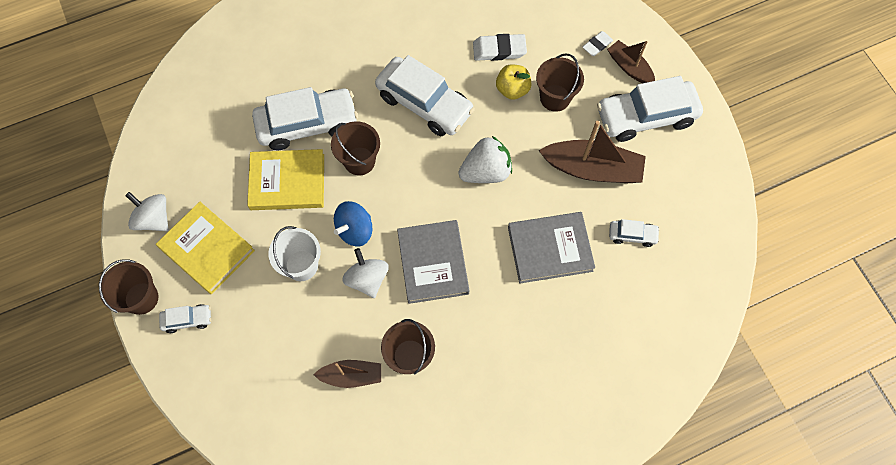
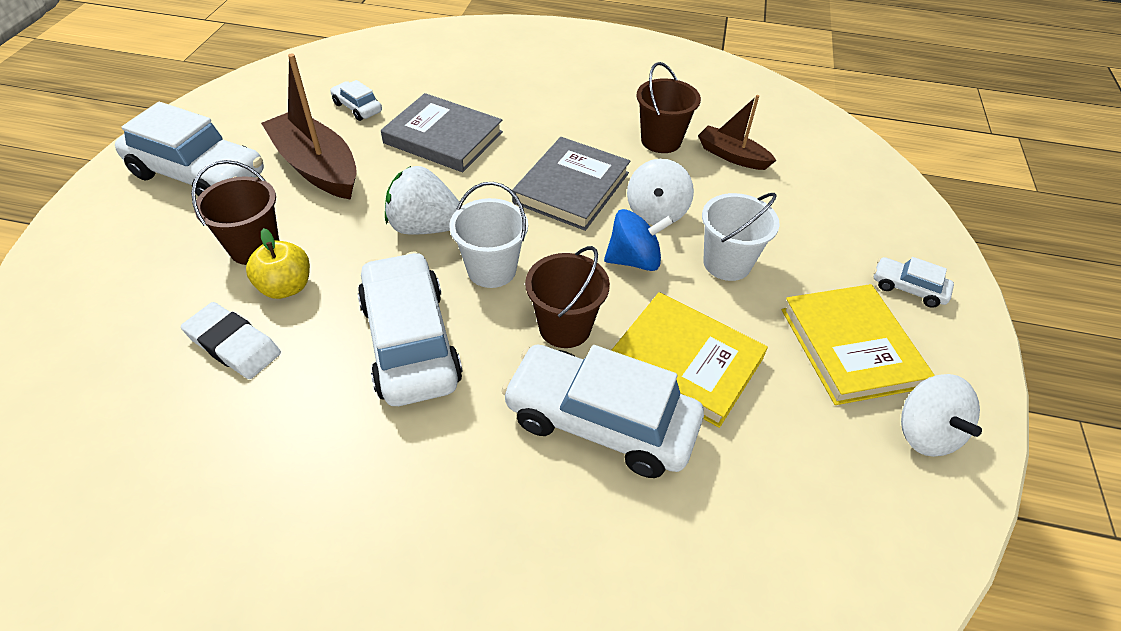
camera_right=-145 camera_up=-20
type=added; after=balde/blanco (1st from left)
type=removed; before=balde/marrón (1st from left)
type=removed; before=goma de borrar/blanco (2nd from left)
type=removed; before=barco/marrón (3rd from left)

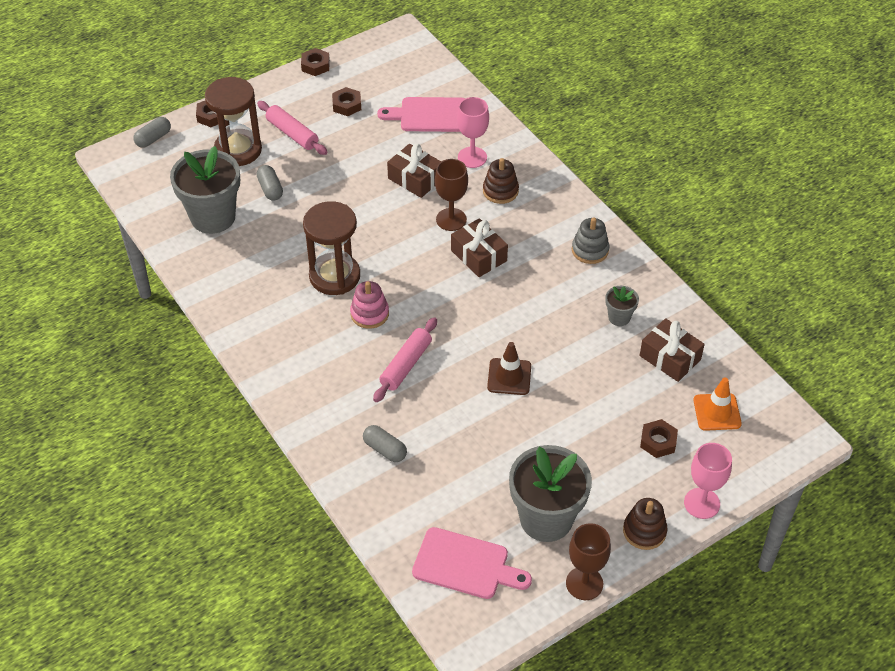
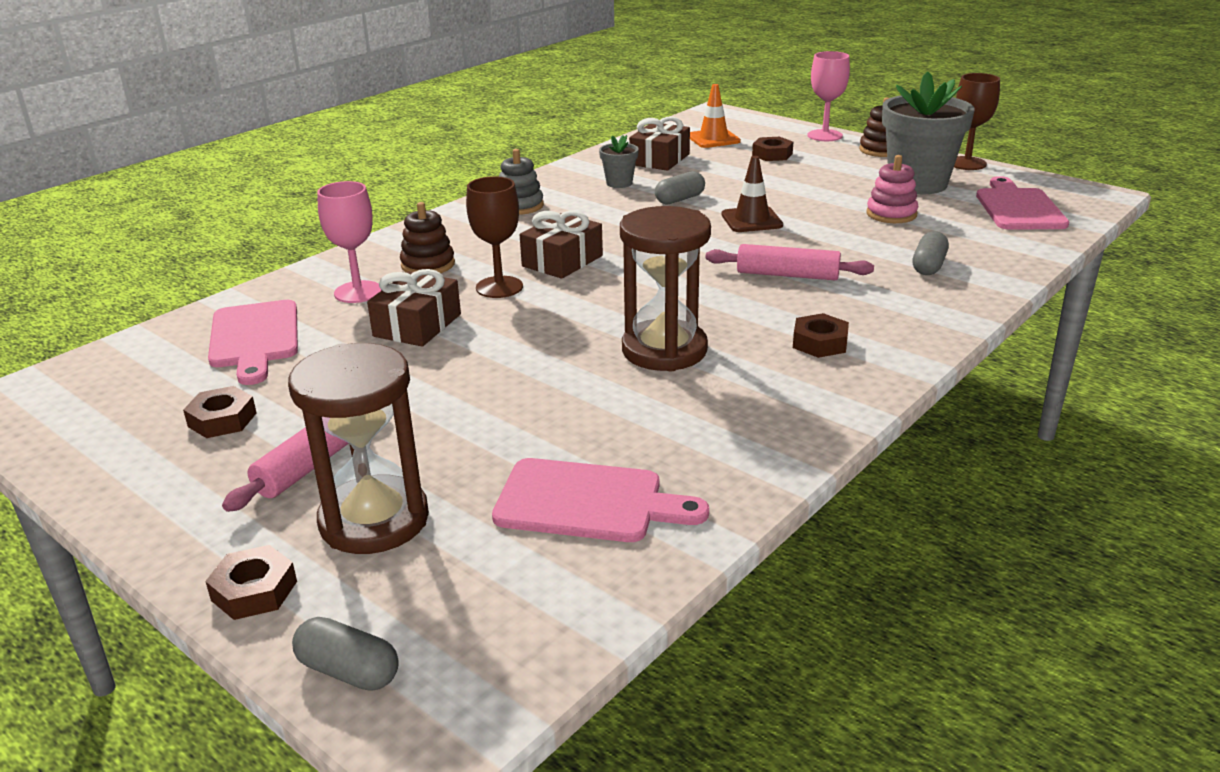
camera_right=-105 camera_up=-20
type=replaced; before=maceta/gris (1st from left); after=tabla de cortar/rosa (2nd from left)
type=moved; before=cápsula/gris (2nd from left)
type=moved; before=tuerca/marrón (2nd from left in the first image); after=tuerca/marrón (4th from left)
type=moved; before=juguete apilable/rosa

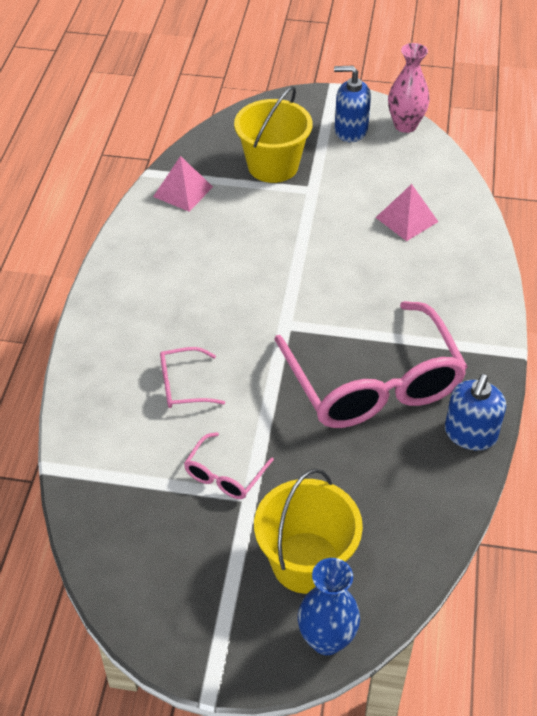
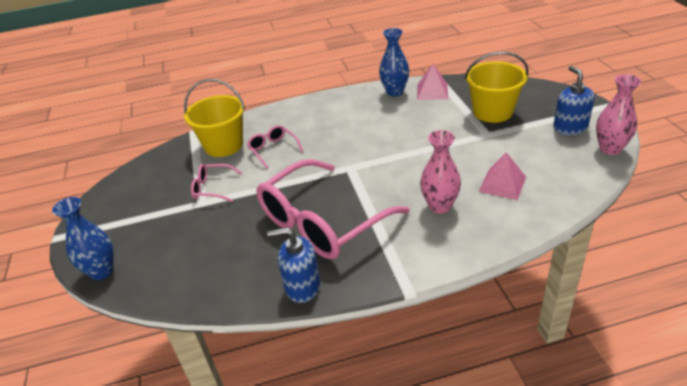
camera_right=70 camera_up=-10
type=moved; before=balde/amarillo (2nd from left in the first image); after=balde/amarillo (1st from left)
type=added; after=florero/azul (2nd from left)
type=added; after=florero/rosa (1st from left)

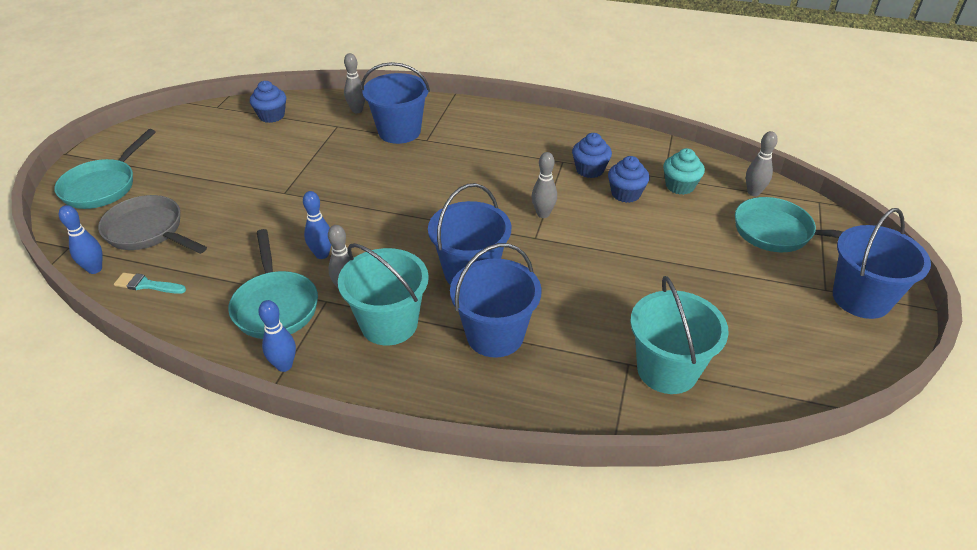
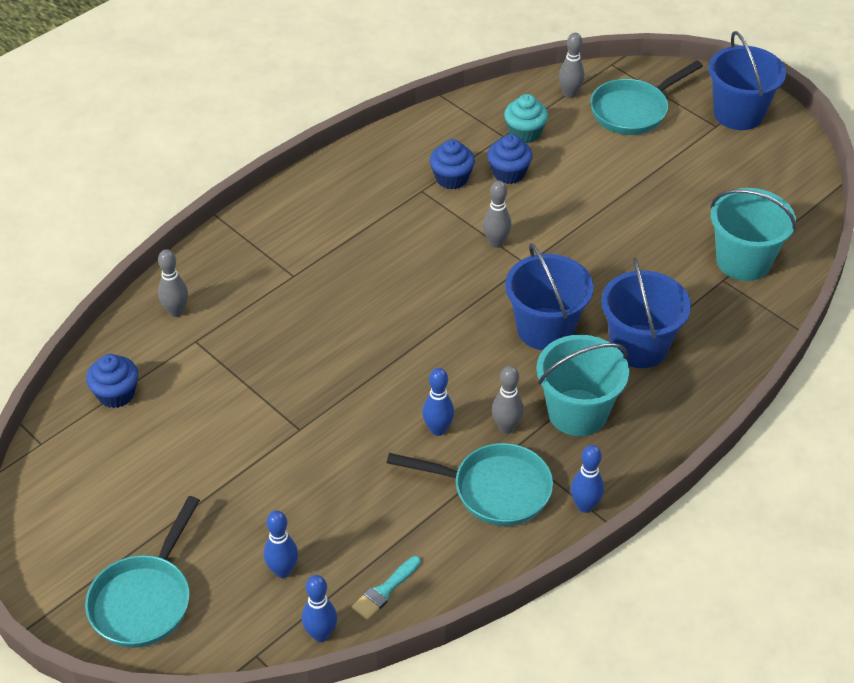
camera_right=-60 camera_up=5
type=turned; before=sartén/turquesa (1st from left); turn=60
type=replaced; before=sartén/gris; after=bolo/azul (1st from left)
type=removed; before=balde/azul (1st from left)

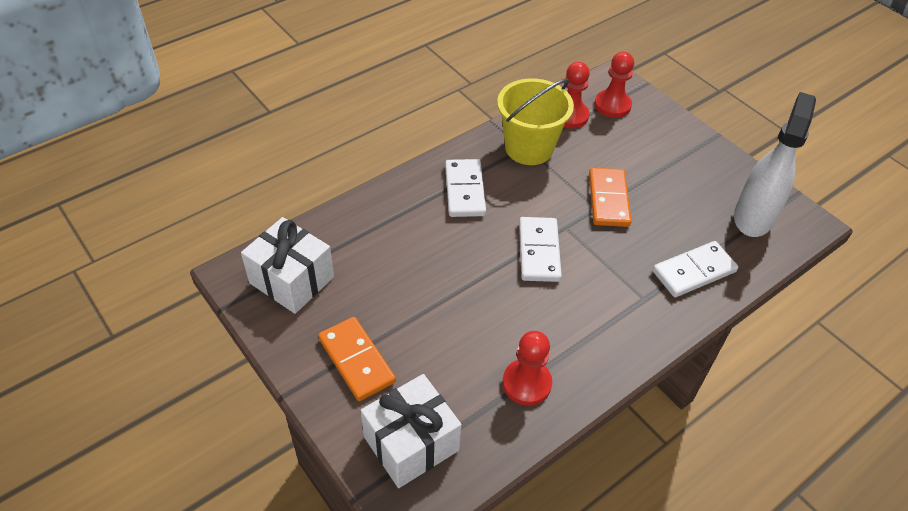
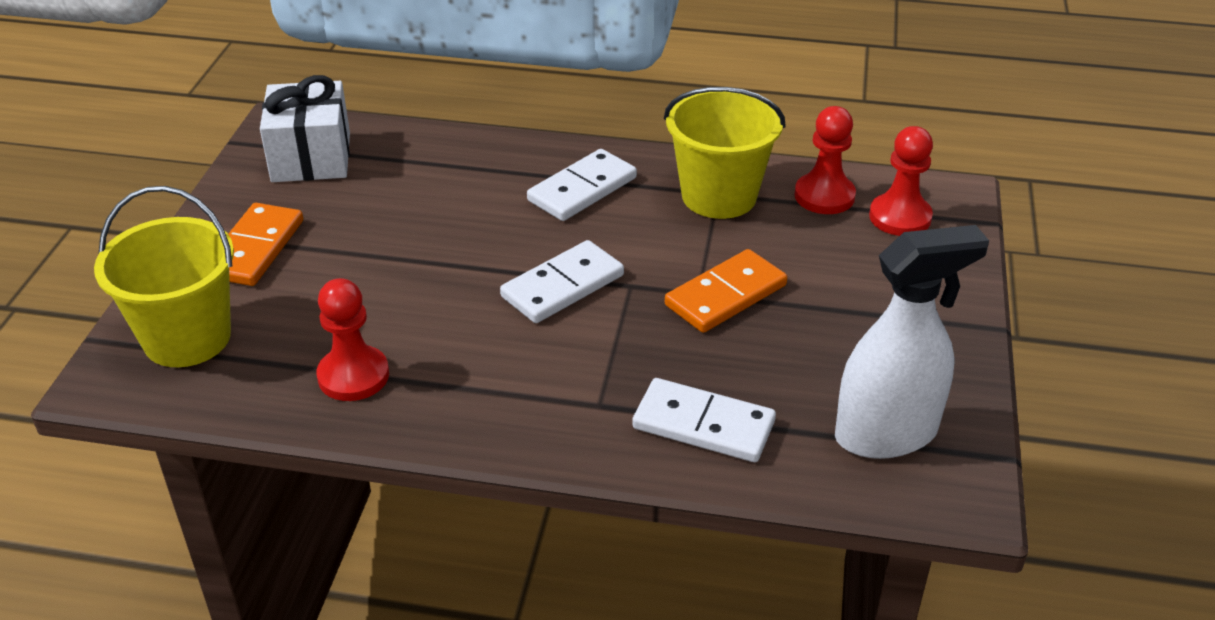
camera_right=50 camera_up=-10
type=replaced; before=regalo/blanco (2nd from left); after=balde/amarillo (1st from left)

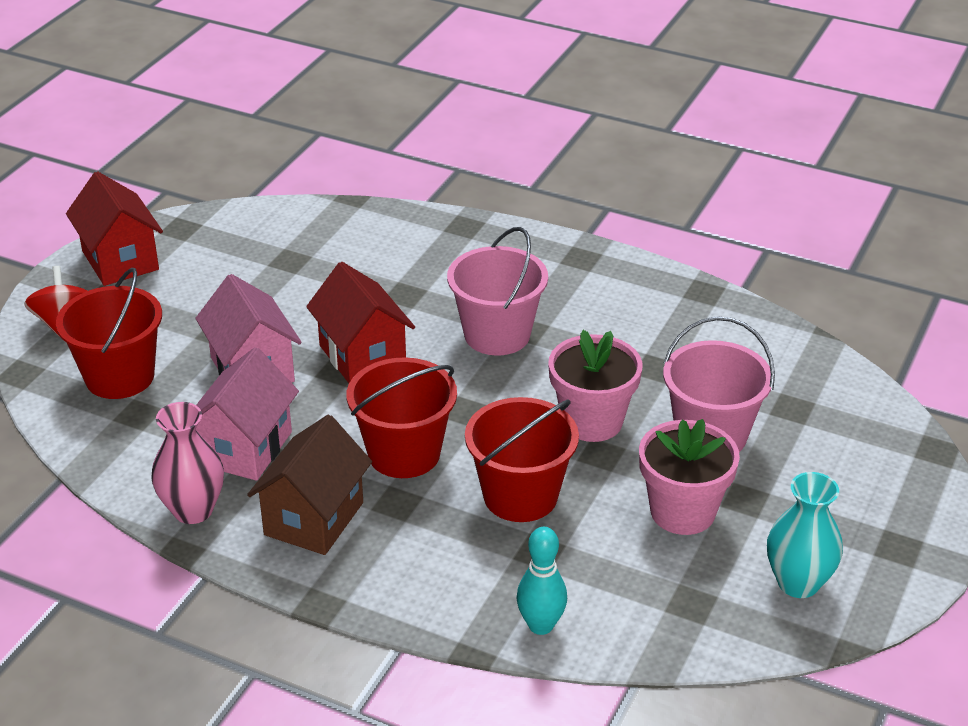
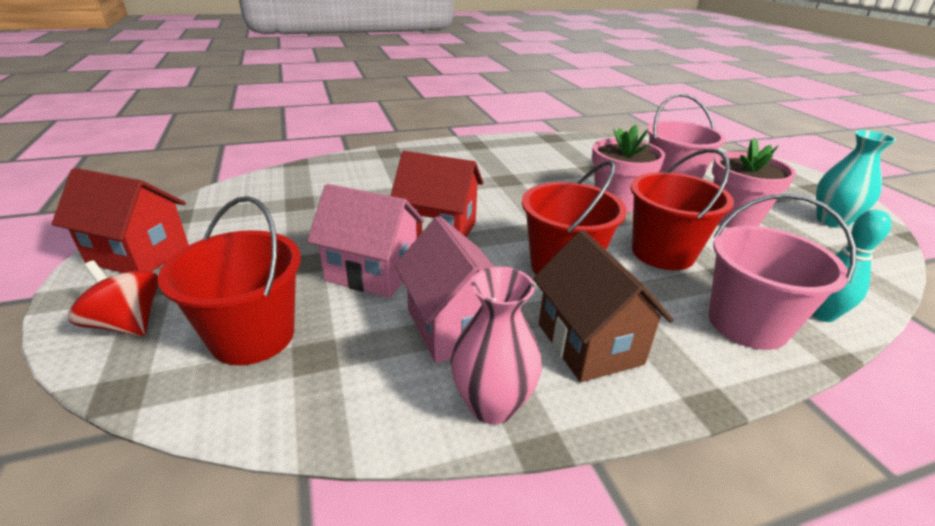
camera_right=-45 camera_up=-5
type=moved; before=balde/rosa (1st from left in the first image); after=balde/rosa (2nd from left)

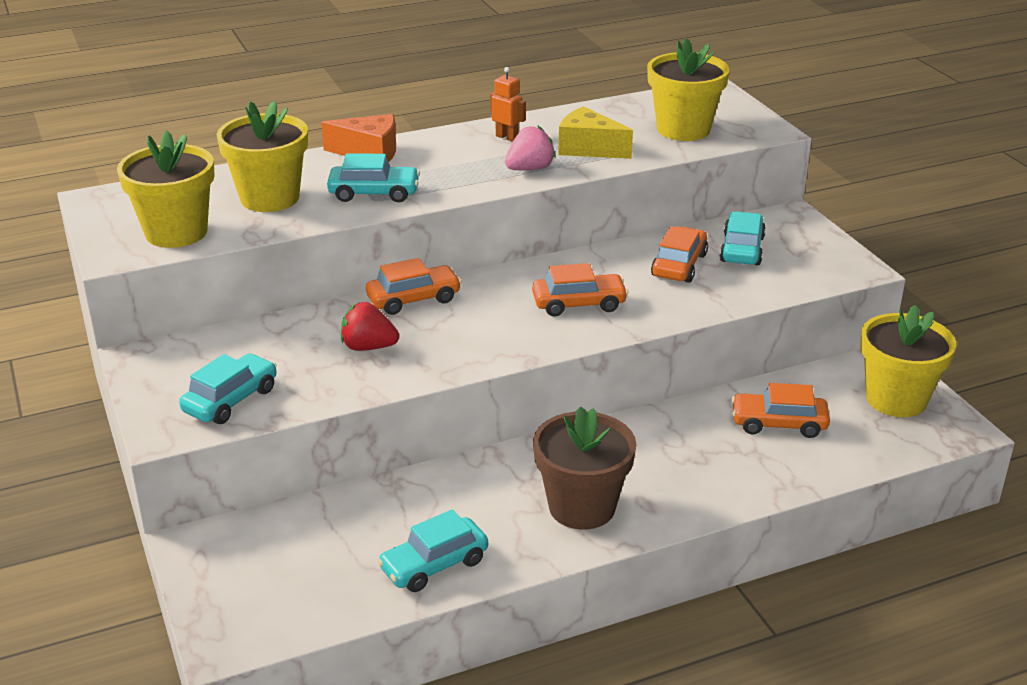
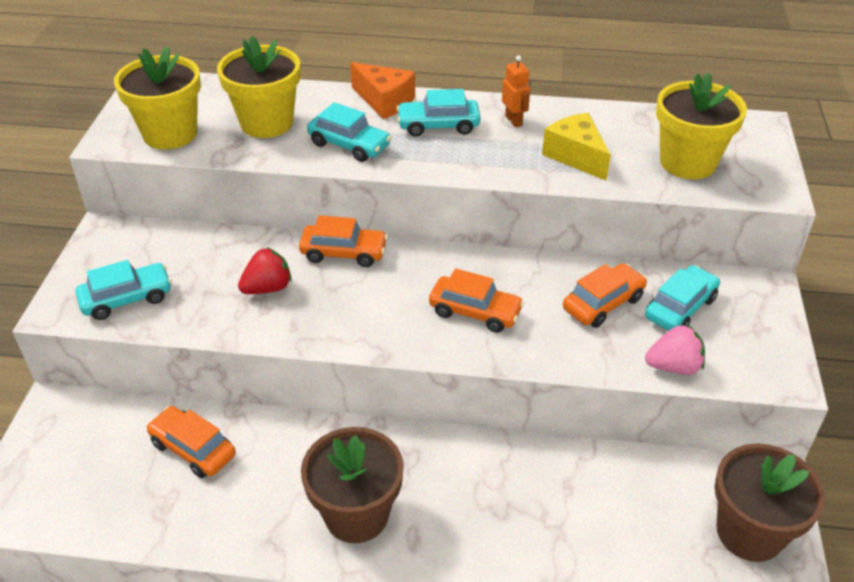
camera_right=30 camera_up=10
type=moved; before=coche/naranja (4th from left in the first image); after=coche/naranja (1st from left)
type=turned; before=fresa/rojo; turn=105
type=moved; before=coche/turquesa (3rd from left)
type=moved; before=fresa/rosa
type=recoloured; before=maceta/amarillo (4th from left); after=maceta/marrón (2nd from left)

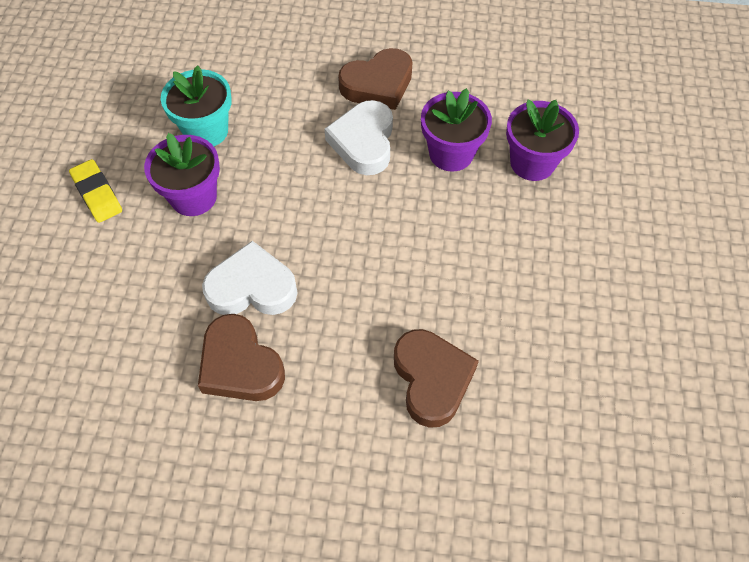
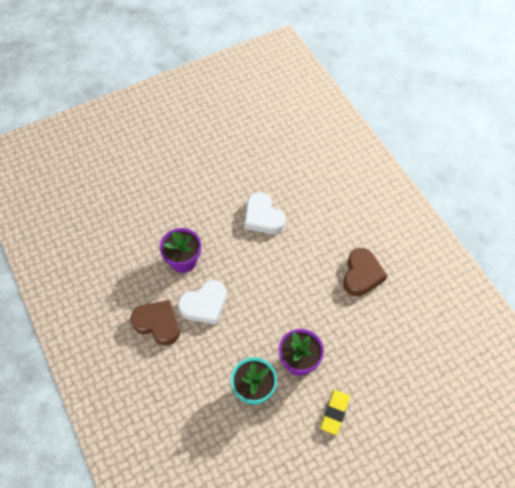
camera_right=-125 camera_up=0
type=moved; before=corazón/blanco (1st from left in the first image); after=corazón/blanco (2nd from left)
type=removed; before=corazón/marrón (3rd from left)
type=removed; before=maceta/morado (3rd from left)

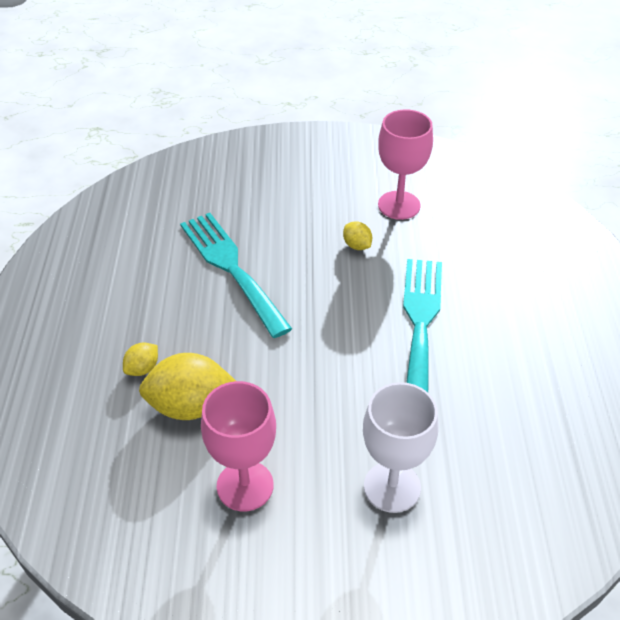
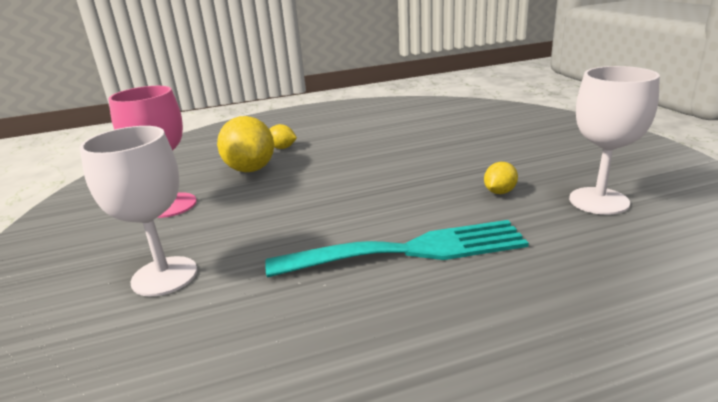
camera_right=75 camera_up=-20
type=recoloured; before=copa/rosa (2nd from left); after=copa/blanco (2nd from left)
type=removed; before=tenedor/turquesa (1st from left)

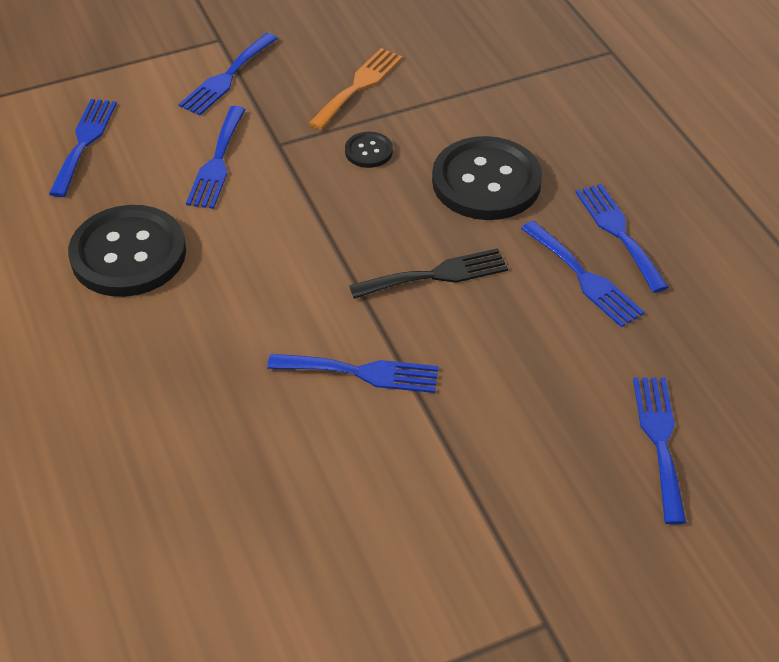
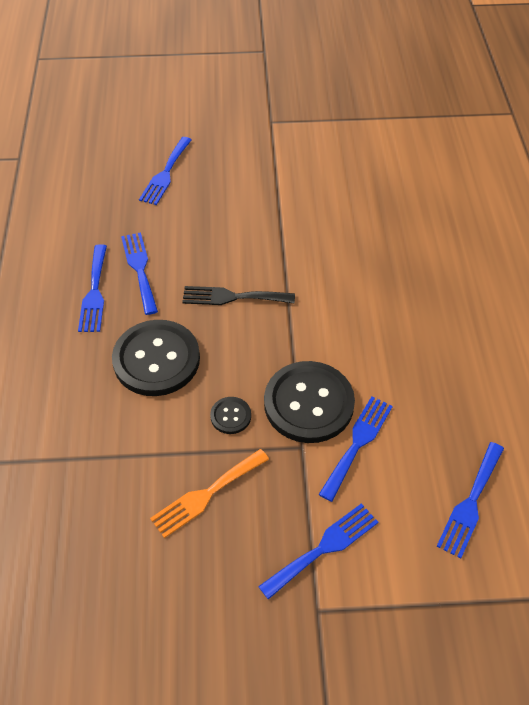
camera_right=-160 camera_up=5
type=moved; before=botón/negro (1st from left in the first image); after=botón/negro (3rd from left)
type=removed; before=tenedor/azul (4th from left)

